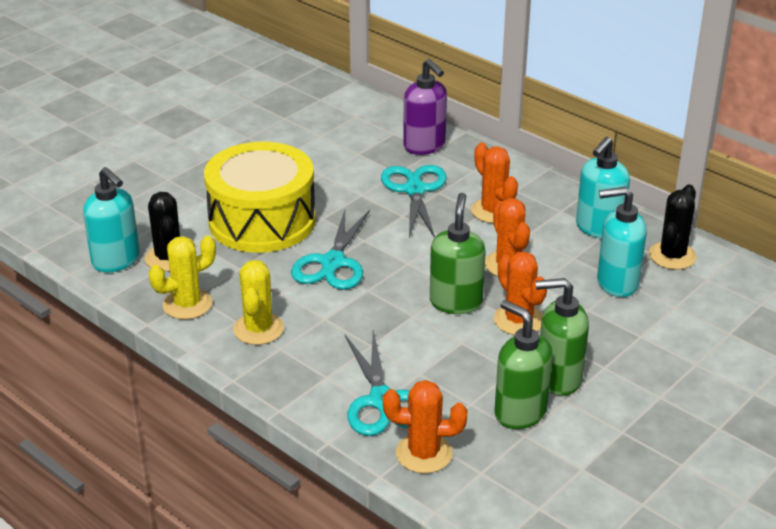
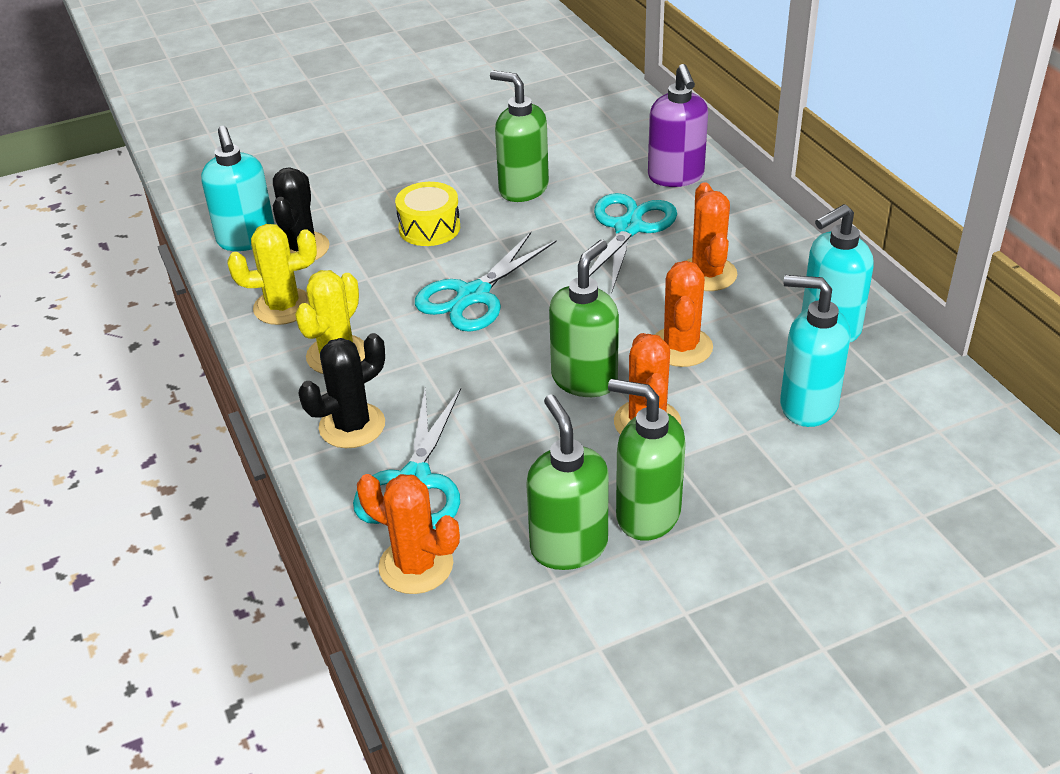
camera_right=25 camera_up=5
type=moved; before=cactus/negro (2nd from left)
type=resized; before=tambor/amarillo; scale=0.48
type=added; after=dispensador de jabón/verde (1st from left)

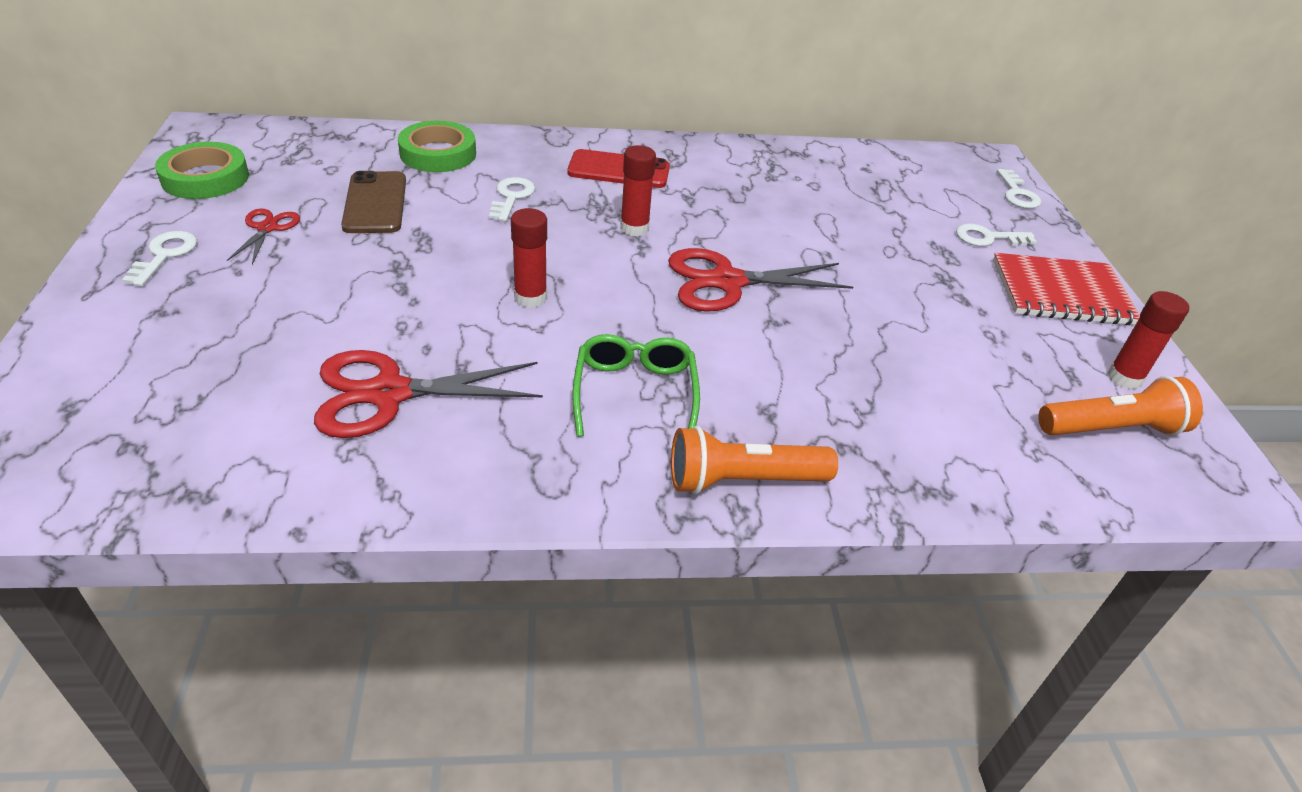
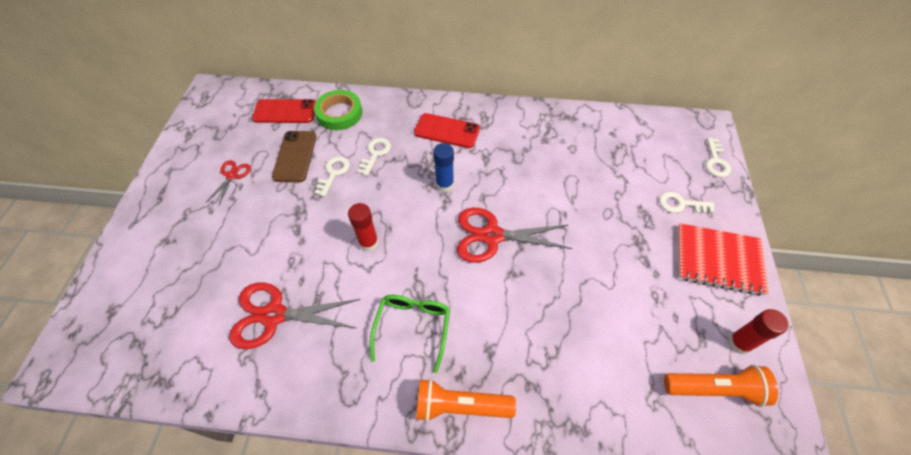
camera_right=15 camera_up=15
type=added; after=móvil/rojo (1st from left)
type=moved; before=llave/blanco (1st from left)
type=recoloured; before=barra de pegamento/rojo (2nd from left); after=barra de pegamento/azul
type=removed; before=cinta adhesiva/verde (1st from left)

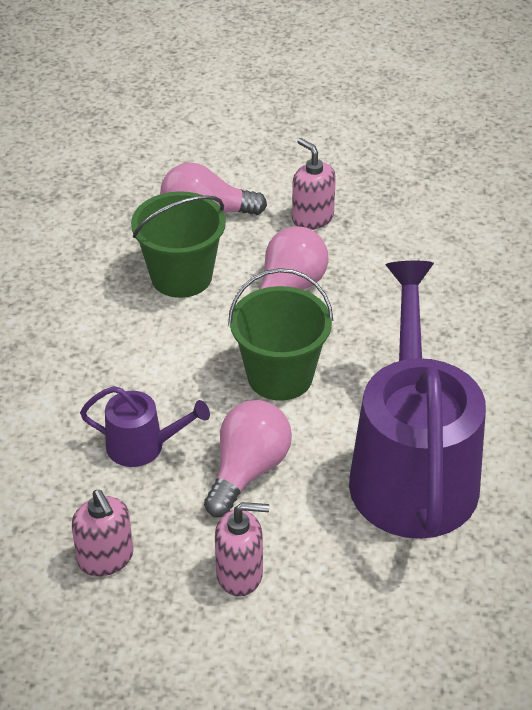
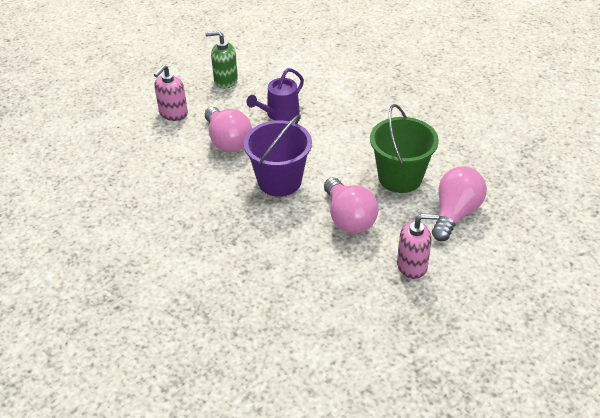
camera_right=125 camera_up=0
type=recoloured; before=dispensador de jabón/rosa (1st from left); after=dispensador de jabón/verde
type=recoloured; before=balde/verde (2nd from left); after=balde/morado
type=removed; before=regadera/morado (2nd from left)

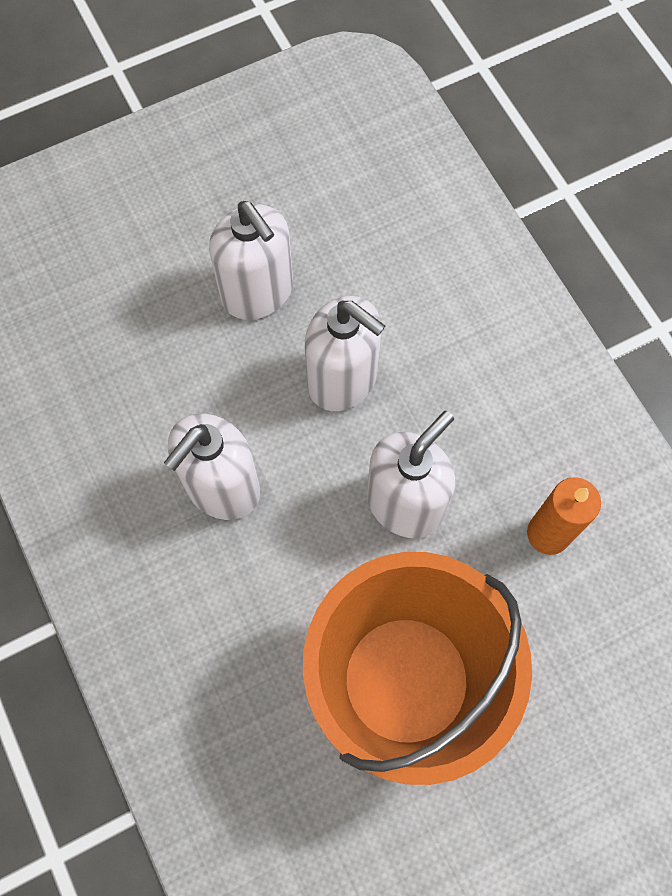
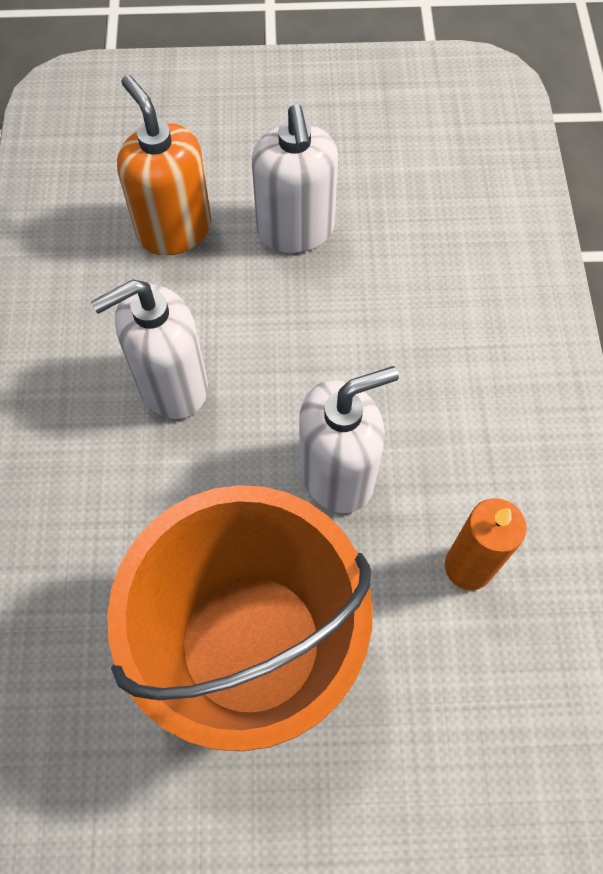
camera_right=25 camera_up=-5
type=added; after=dispensador de jabón/naranja
type=removed; before=dispensador de jabón/blanco (3rd from left)

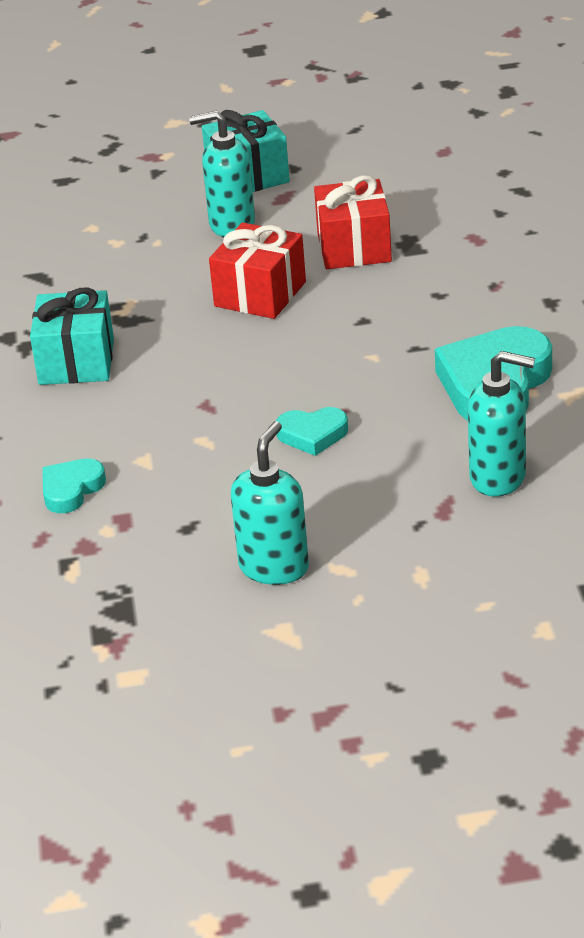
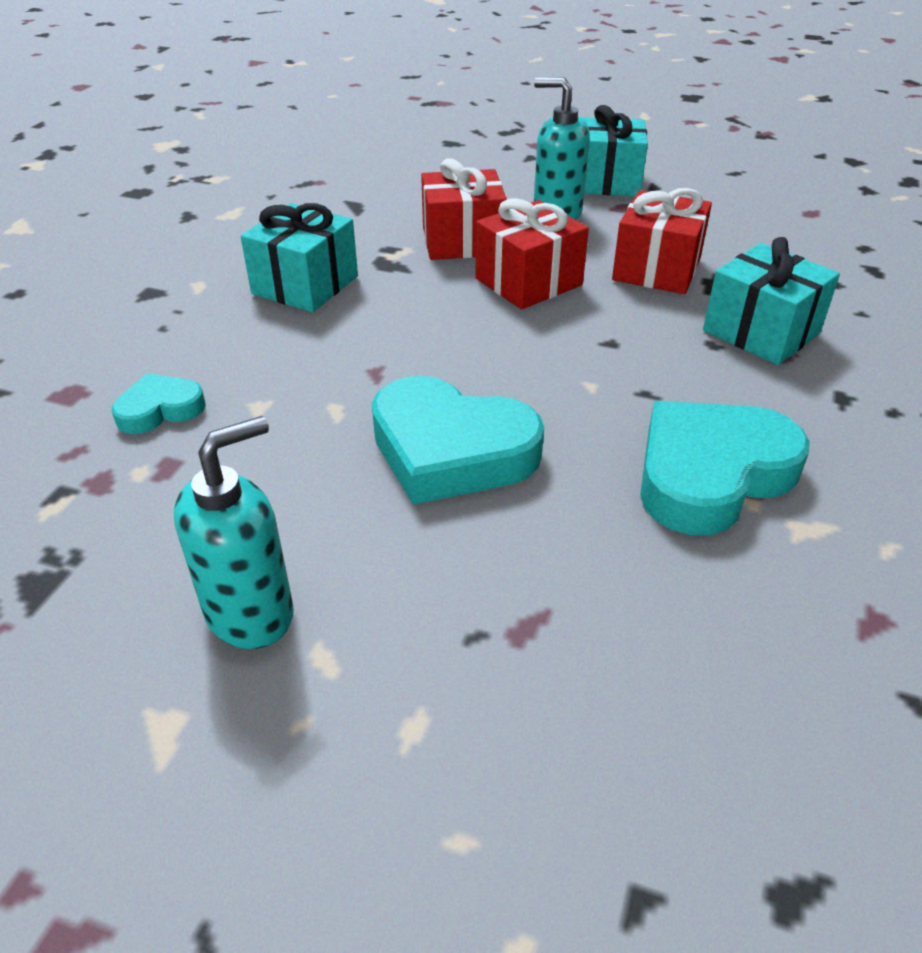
camera_right=25 camera_up=5
type=resized; before=corazón/turquesa (2nd from left); scale=1.92
type=added; after=regalo/rojo (1st from left)
type=added; after=regalo/turquesa (3rd from left)
type=removed; before=dispensador de jabón/turquesa (3rd from left)

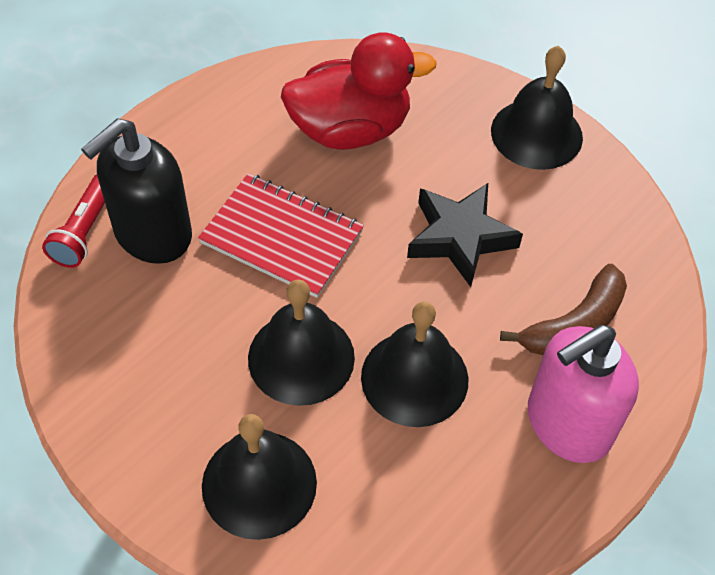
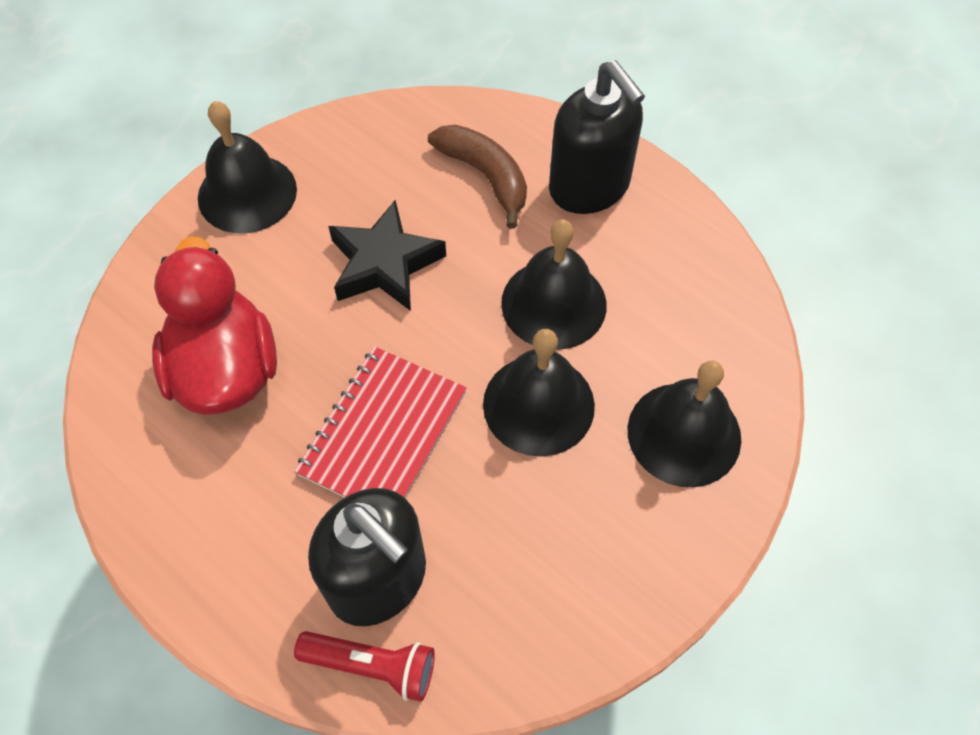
camera_right=-90 camera_up=5
type=recoloured; before=dispensador de jabón/rosa; after=dispensador de jabón/negro (2nd from left)

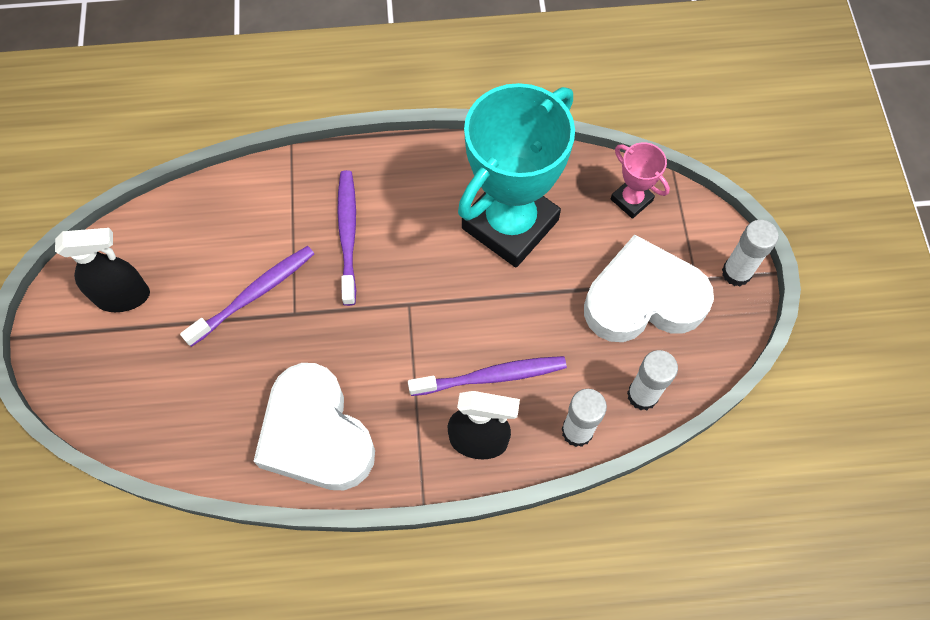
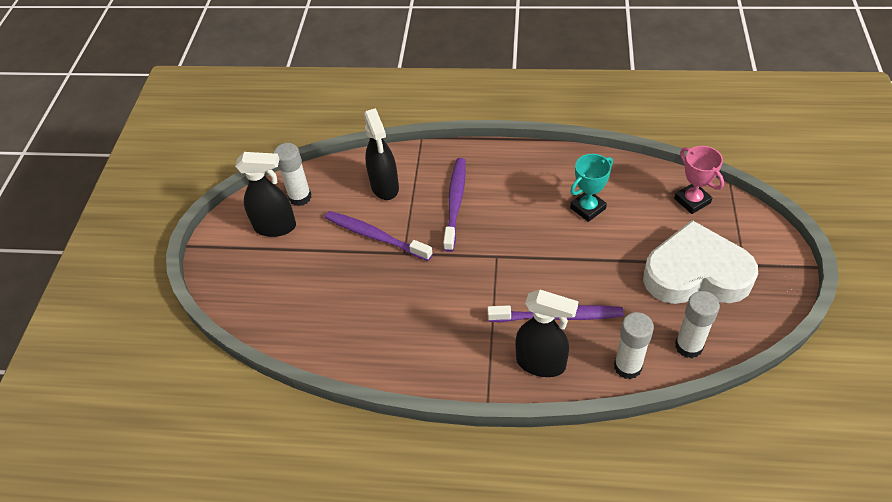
camera_right=15 camera_up=-15
type=moved; before=barra de pegamento/blanco (3rd from left in the first image); after=barra de pegamento/blanco (1st from left)
type=turned; before=cepillo de dientes/morado (1st from left); turn=-120
type=added; after=pulverizador/negro (2nd from left)
type=resized; before=trofeo/turquesa; scale=0.44
type=removed; before=corazón/blanco (1st from left)

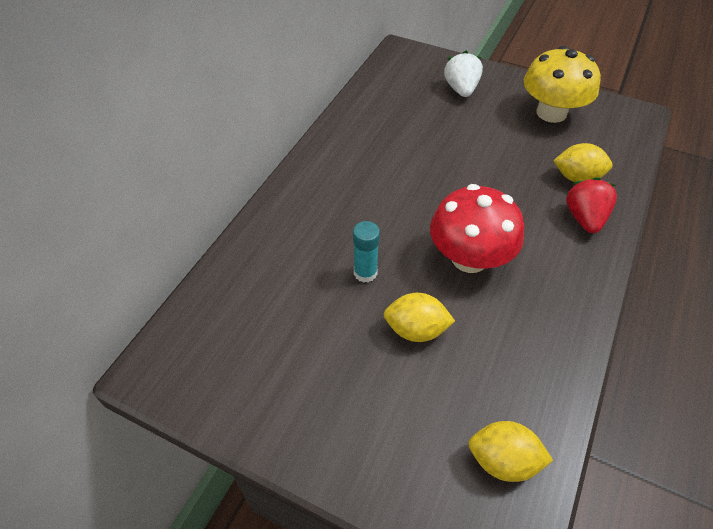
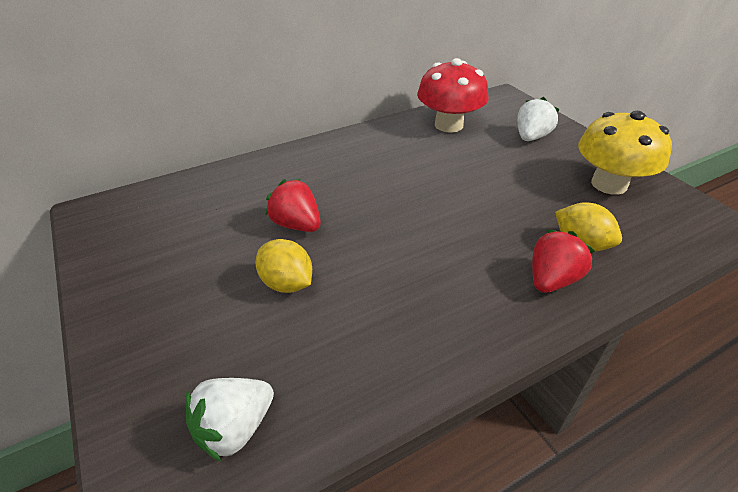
camera_right=35 camera_up=-10
type=replaced; before=limón/amarillo (2nd from left); after=fresa/blanco (1st from left)
type=replaced; before=barra de pegamento/turquesa; after=fresa/rojo (1st from left)
type=moved; before=seta/rojo

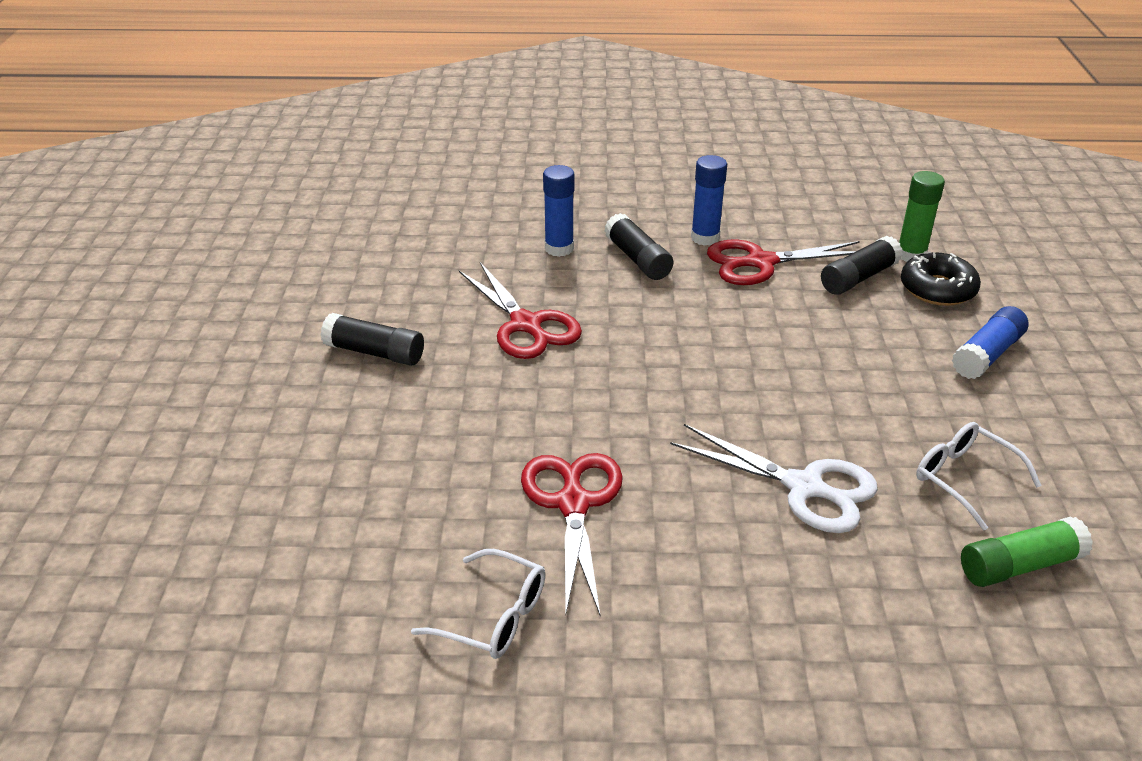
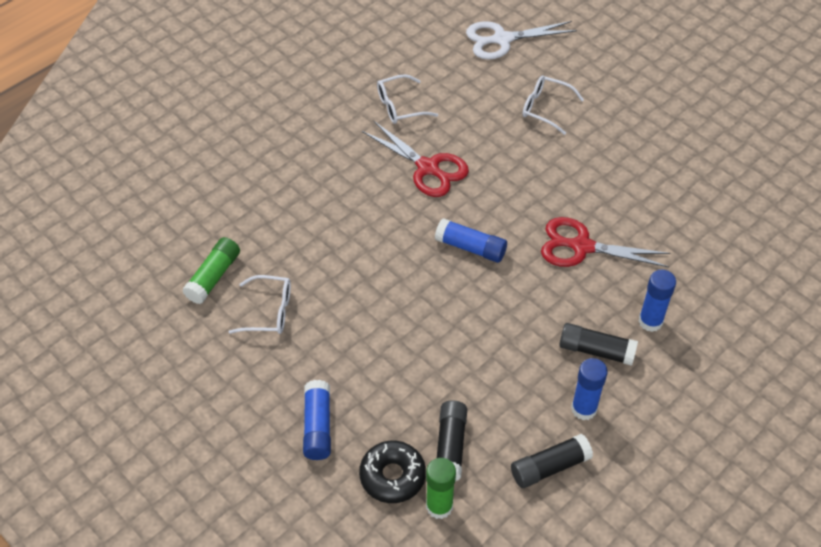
camera_right=135 camera_up=15
type=added; after=barra de pegamento/azul (2nd from left)
type=moved; before=tijeras/blanco
type=moved; before=barra de pegamento/negro (1st from left in the first image); after=barra de pegamento/negro (2nd from left)
type=added; after=gafas/blanco (3rd from left)
type=removed; before=tijeras/rojo (3rd from left)

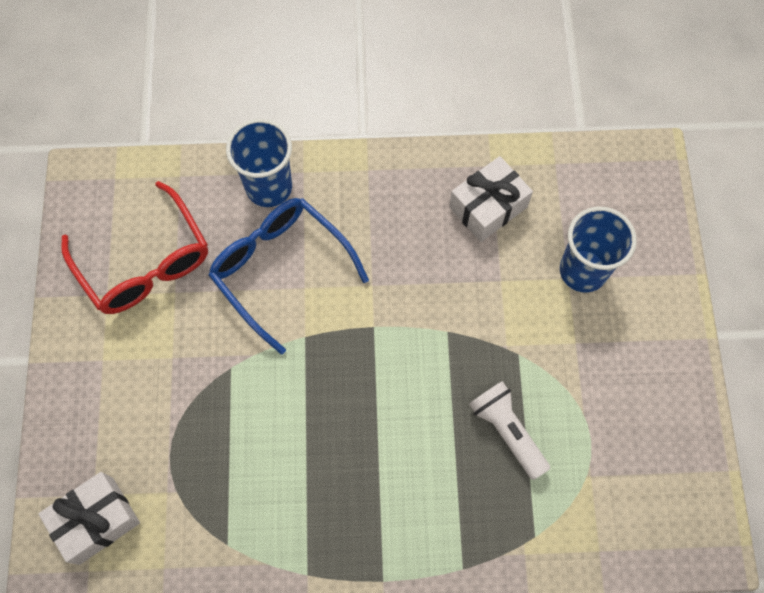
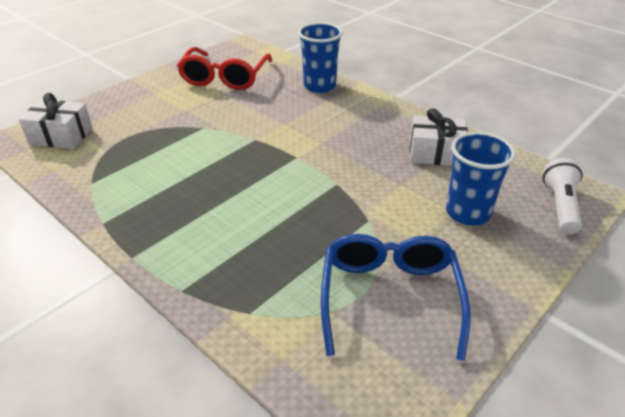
camera_right=45 camera_up=-30
type=moved; before=gafas/azul
type=moved; before=lámpara de mano/blanco

